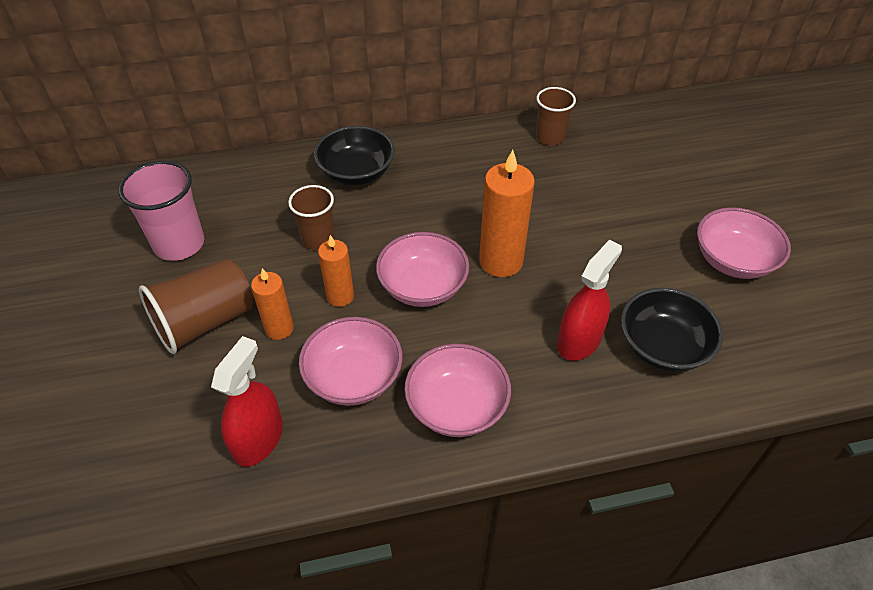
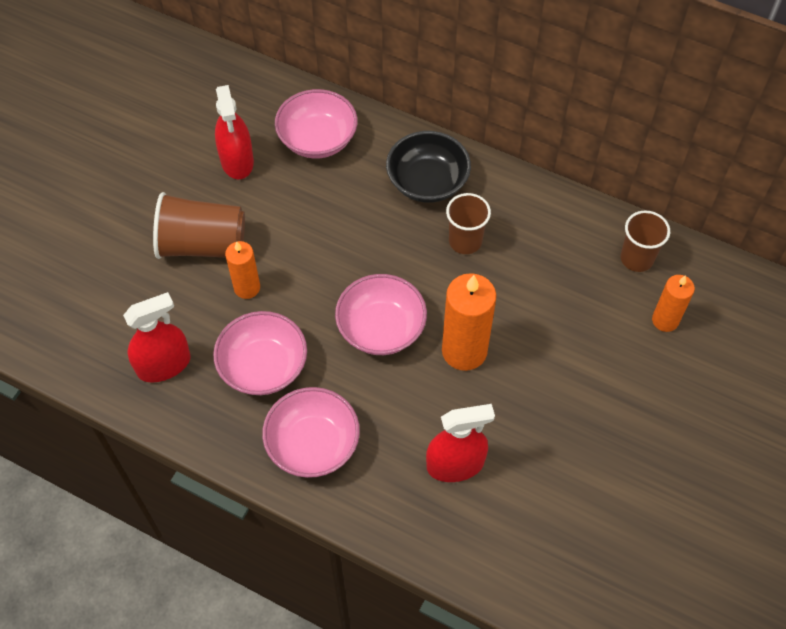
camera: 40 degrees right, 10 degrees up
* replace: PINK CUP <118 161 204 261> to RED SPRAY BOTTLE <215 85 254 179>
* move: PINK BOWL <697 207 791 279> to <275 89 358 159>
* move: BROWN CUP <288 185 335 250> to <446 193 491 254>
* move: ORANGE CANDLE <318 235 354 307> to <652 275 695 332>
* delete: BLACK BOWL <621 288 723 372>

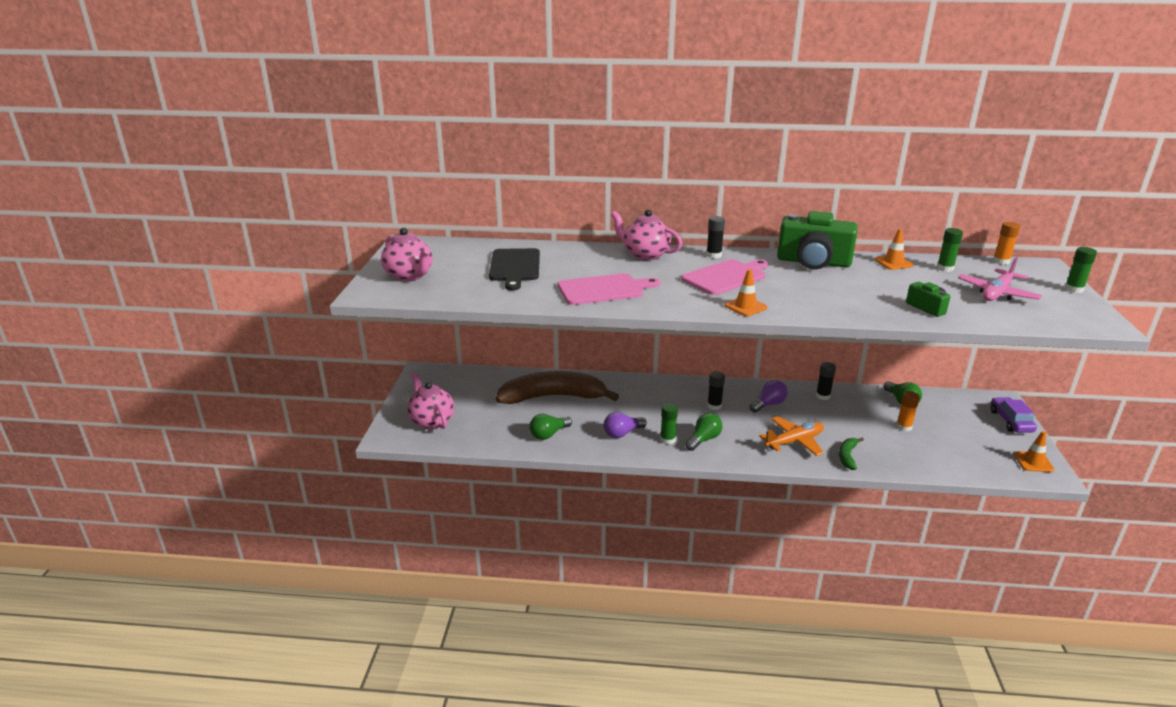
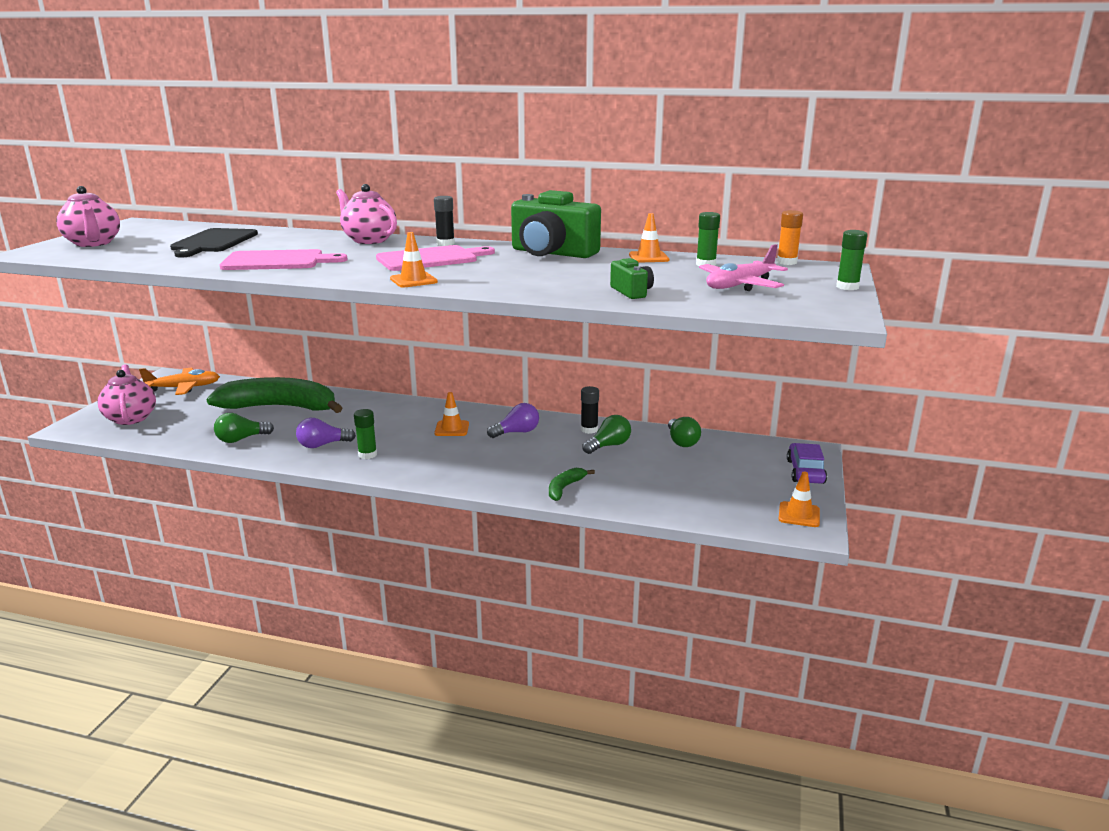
camera: 10 degrees right, 5 degrees down
* move: ORANGE PLANE <759 416 824 456> to <139 368 220 395>
* recolor: BROWN BANANA <496 371 619 404> to GREEN BANANA <206 377 342 413>
* replace: BLACK GLUE STICK <707 371 725 410> to ORANGE TRAFFIC CONE <434 392 469 436>
* move: GREEN LIGHT BULB <685 413 722 451> to <582 415 631 454>
* delete: ORANGE GLUE STICK <896 391 920 431>

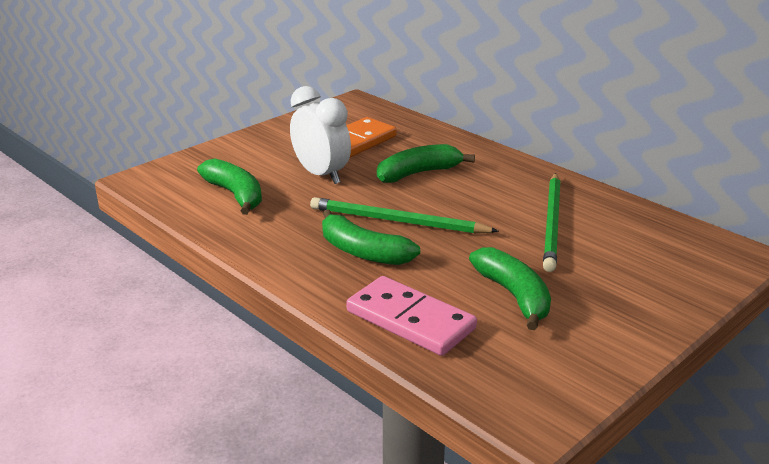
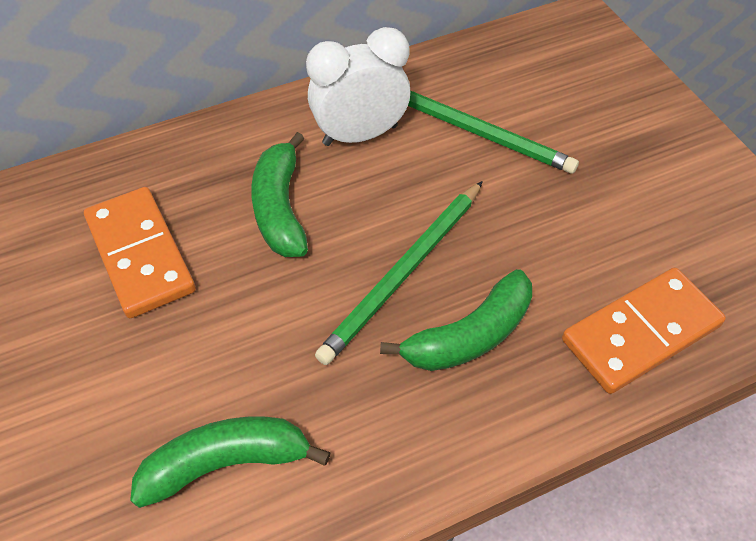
camera: 70 degrees left, 25 degrees up
* move: WHITE CLOCK <290 86 351 184> to <306 27 410 146>
* recolor: PINK DOMINO <346 276 477 356> to ORANGE DOMINO <562 268 726 394>
* delete: GREEN BANANA <469 247 551 330>

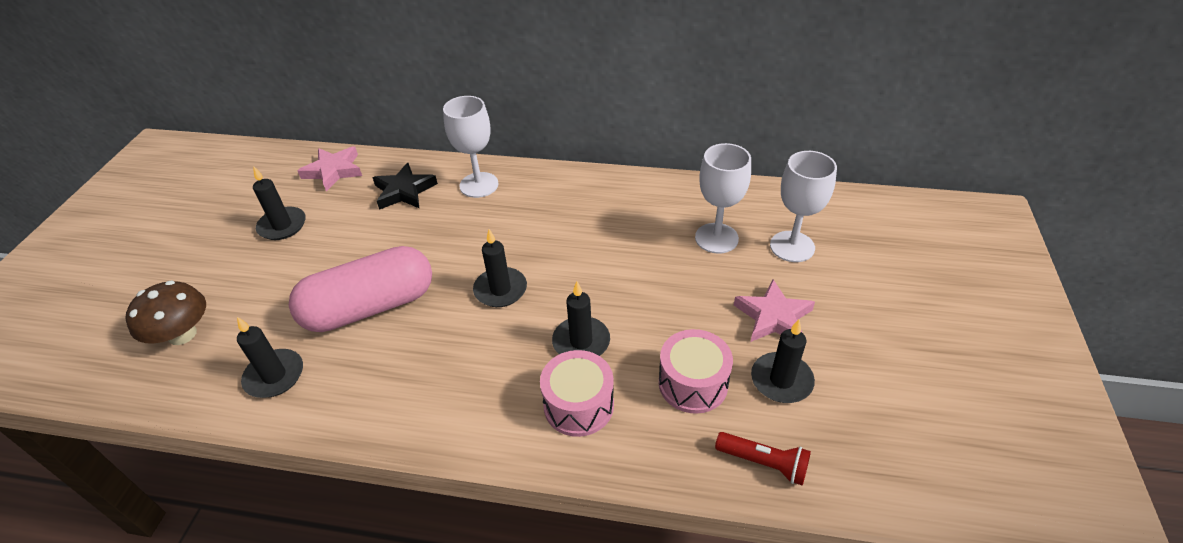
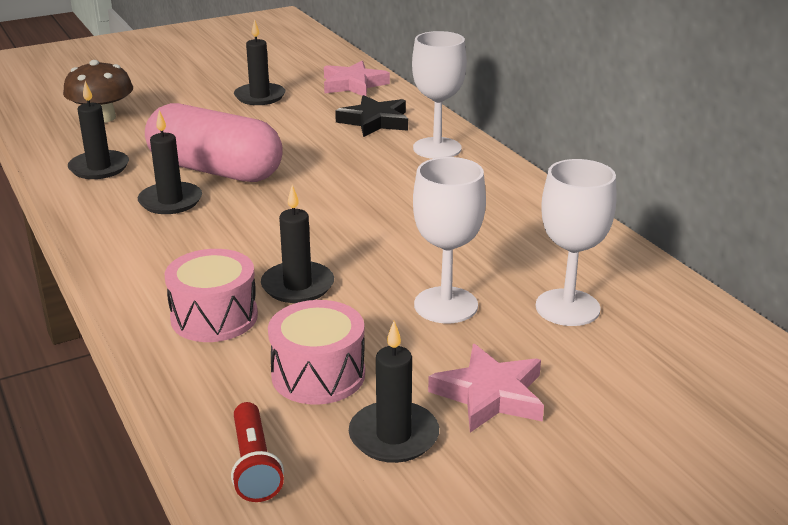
camera: 50 degrees right, 15 degrees down
* move: BLACK CANDLE <473 229 527 307> to <138 110 202 214>
* move: WHITE GOBLET <770 151 837 262> to <413 157 486 323>

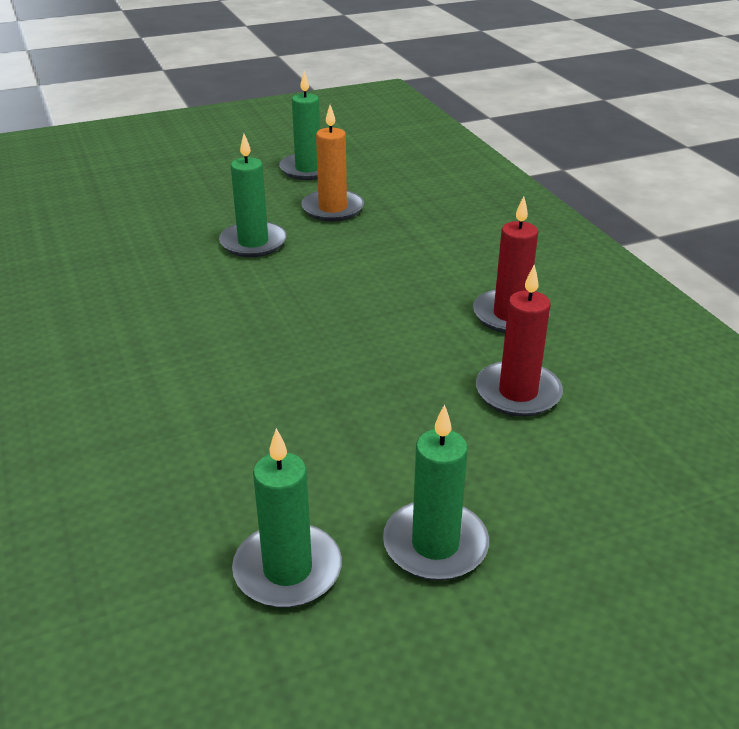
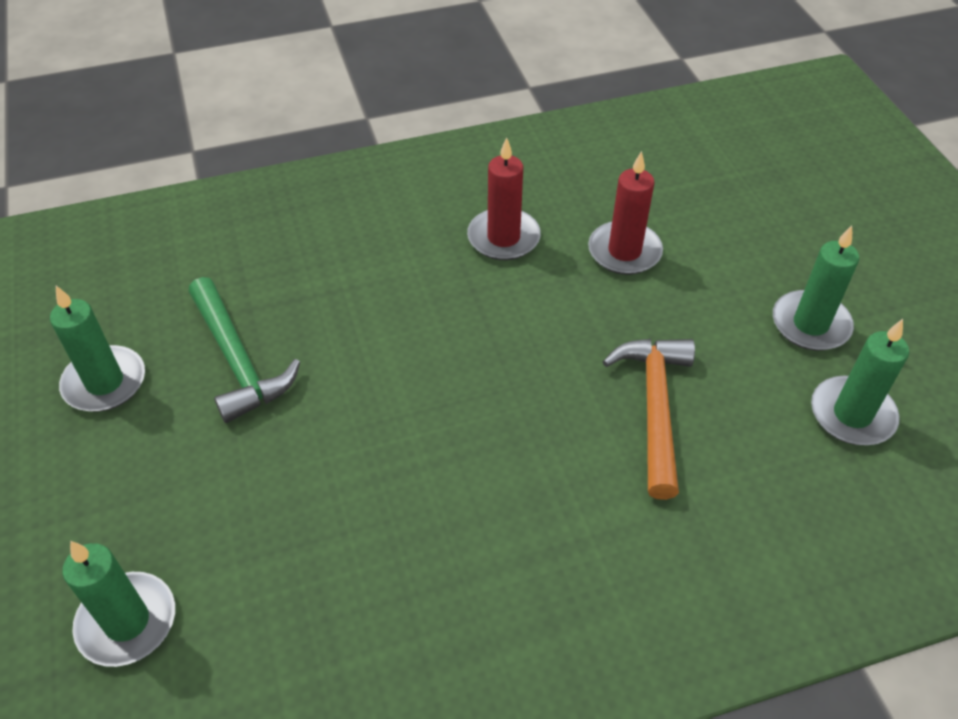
camera: 85 degrees left, 15 degrees up
* move: GREEN CANDLE <219 134 287 257> to <63 541 175 667>
* replace: ORANGE CANDLE <301 105 364 221> to GREEN HAMMER <189 277 300 423>
* insert: ORANGE HAMMER <602 339 695 500>

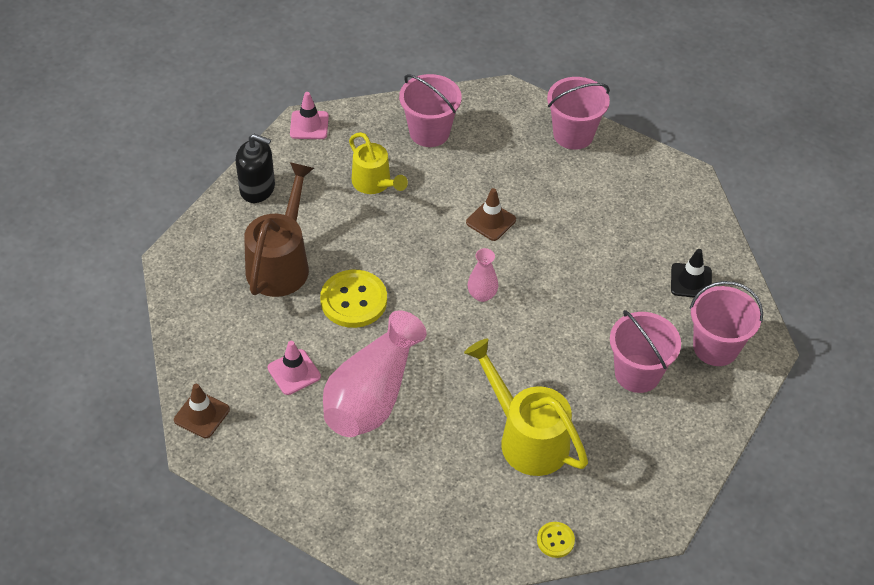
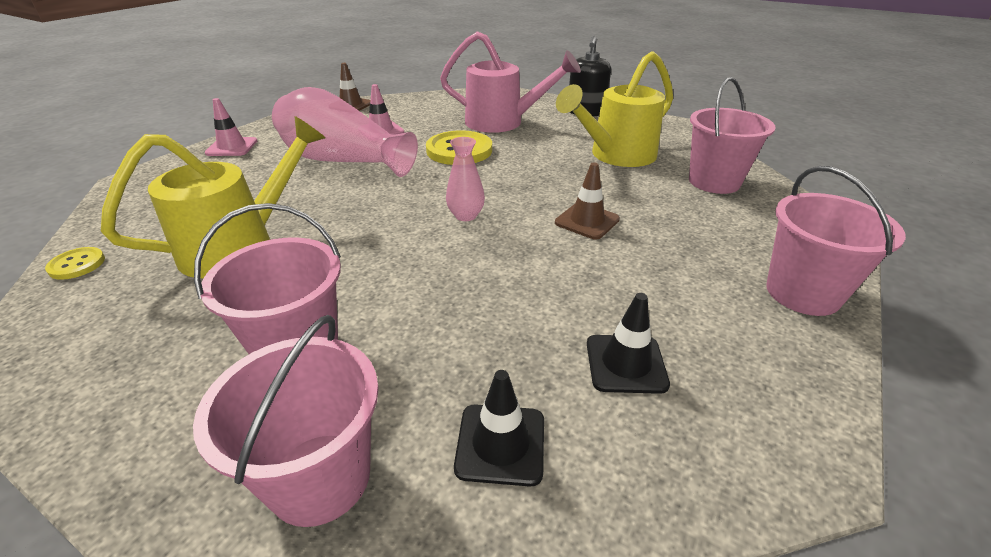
camera: 90 degrees right, 15 degrees down
* move: PINK TRAFFIC CONE <290 92 329 139> to <205 98 257 156>
* recolor: BROWN WATERING CAN <244 162 314 297> to PINK WATERING CAN <440 31 581 133>
* resize: YELLOW WATERING CAN <349 132 408 194> = <556 51 673 167> x1.54
* insert: BLACK TRAFFIC CONE <587 293 670 394>

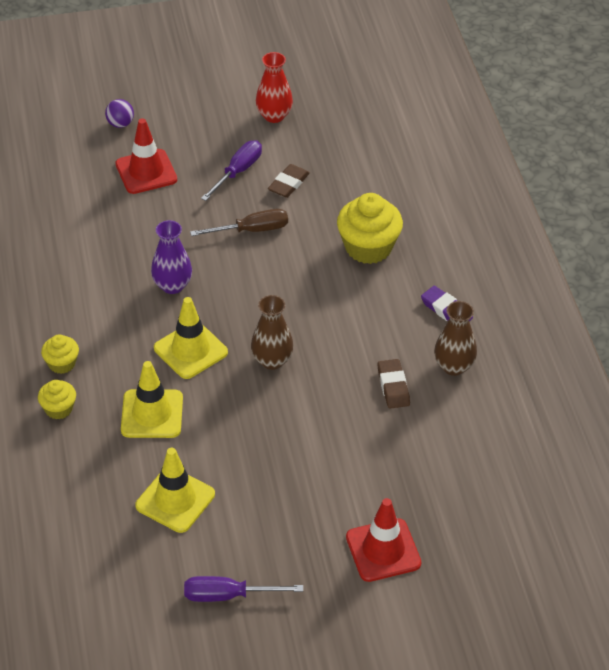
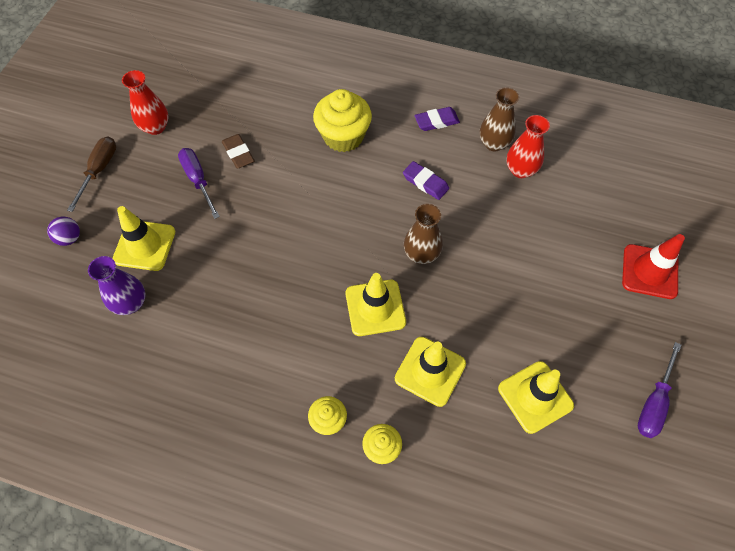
camera: 60 degrees left, 15 degrees up
* move: BROWN SCREWDRIVER <190 209 288 236> to <67 136 116 212>
* move: PURPLE VASE <151 220 192 294> to <88 256 145 315>
* recolor: RED TRAFFIC CONE <115 118 177 194> to YELLOW TRAFFIC CONE <113 206 175 271>
* insert: PURPLE ERASER <403 161 449 200>
* insert: RED VASE <507 115 550 178>
* delete: BROWN ERASER <378 359 410 409>

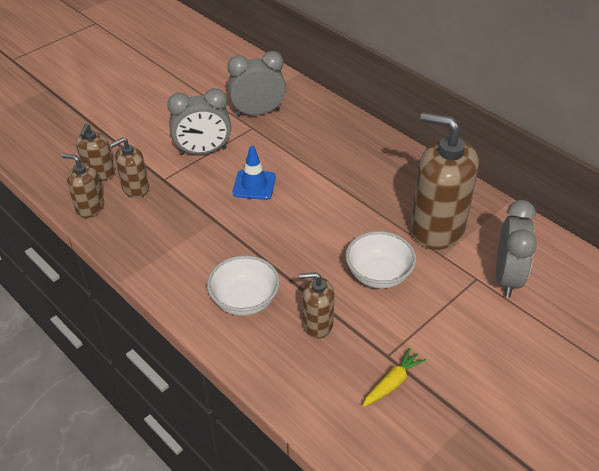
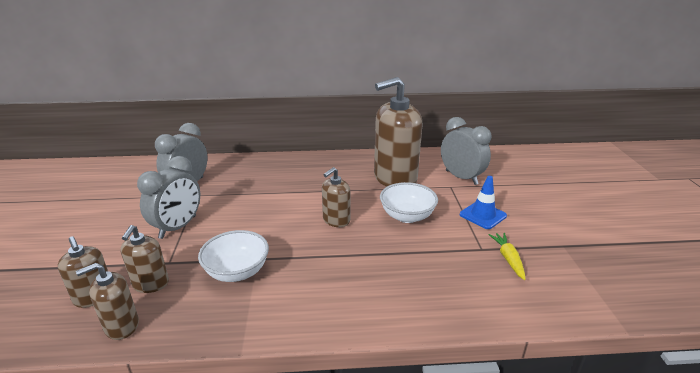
camera: 50 degrees left, 15 degrees down
* move: WHITE BOWL <207 255 280 316> to <198 230 269 282>
* move: BROWN SOAP DISPENSER <299 272 335 339> to <322 167 350 227>
* move: BLUE TRAFFIC CONE <233 146 276 200> to <460 176 507 229>

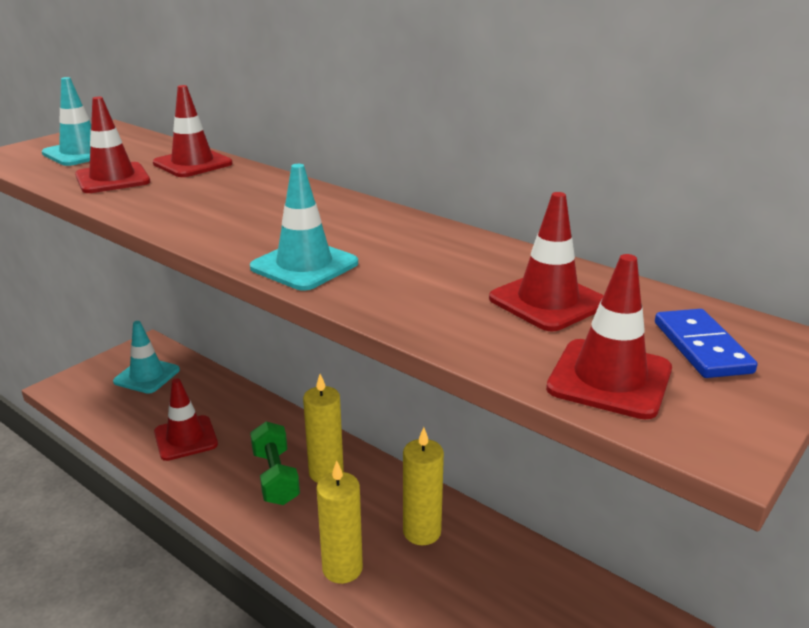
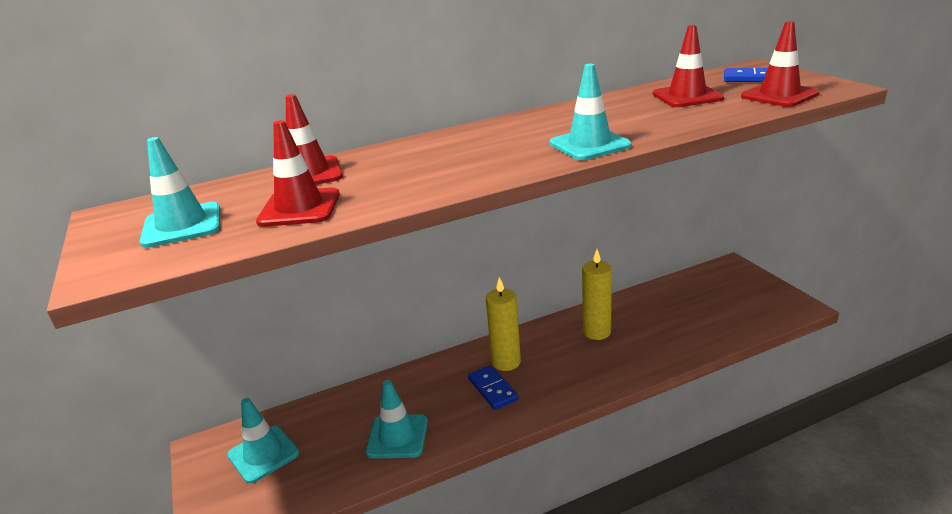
camera: 60 degrees left, 0 degrees up
* recolor: RED TRAFFIC CONE <154 378 218 461> to TURQUOISE TRAFFIC CONE <366 380 428 458>
* replace: GREEN DUMBBELL <250 421 300 505> to BLUE DOMINO <468 365 519 410>
* delete: YELLOW CANDLE <316 461 363 584>

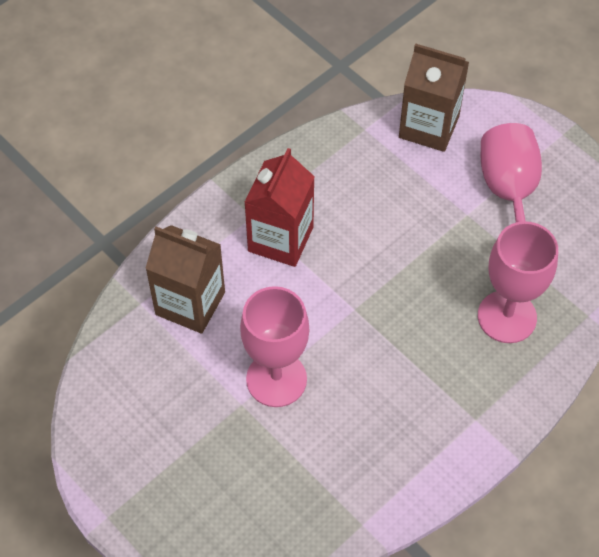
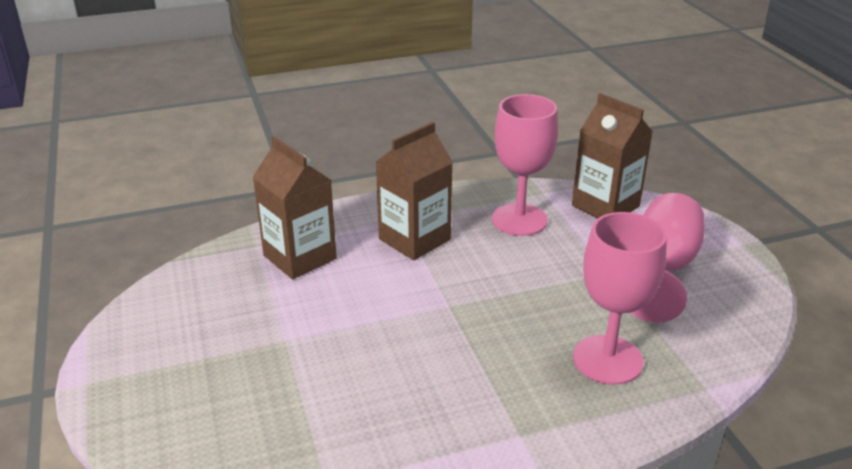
camera: 25 degrees right, 25 degrees down
* recolor: RED CARTON <244 148 315 267> to BROWN CARTON <376 122 453 260>
* move: PINK GOBLET <240 286 309 407> to <492 94 558 236>

